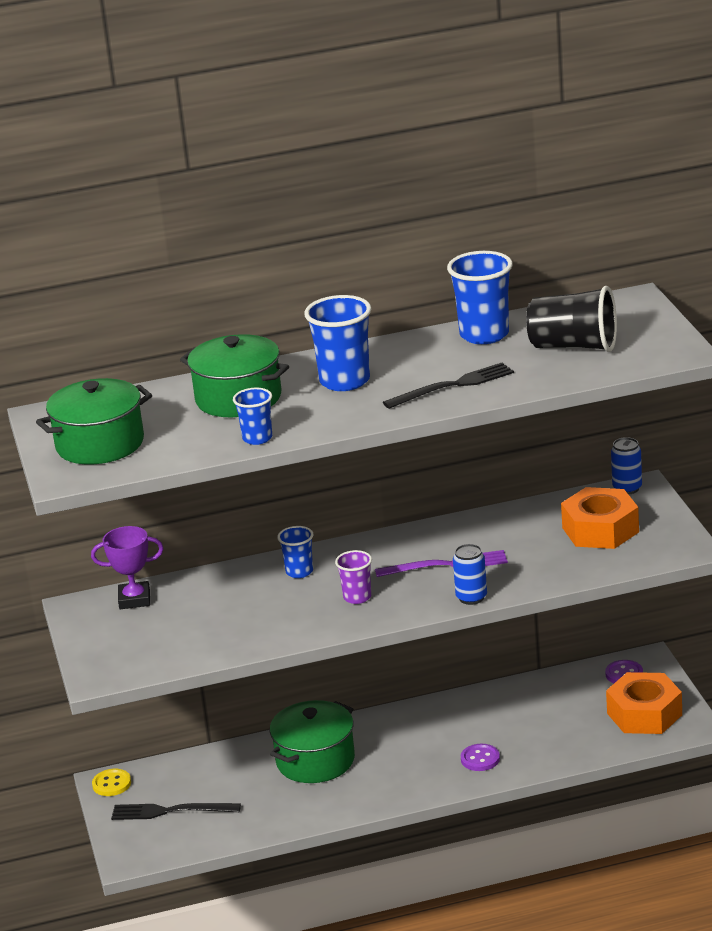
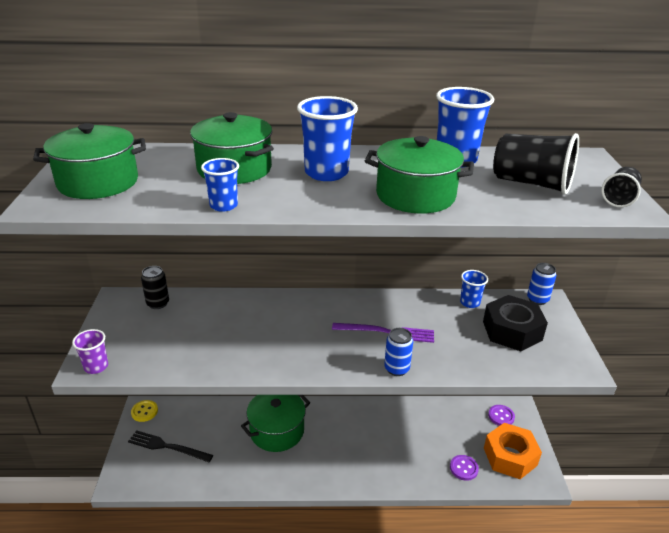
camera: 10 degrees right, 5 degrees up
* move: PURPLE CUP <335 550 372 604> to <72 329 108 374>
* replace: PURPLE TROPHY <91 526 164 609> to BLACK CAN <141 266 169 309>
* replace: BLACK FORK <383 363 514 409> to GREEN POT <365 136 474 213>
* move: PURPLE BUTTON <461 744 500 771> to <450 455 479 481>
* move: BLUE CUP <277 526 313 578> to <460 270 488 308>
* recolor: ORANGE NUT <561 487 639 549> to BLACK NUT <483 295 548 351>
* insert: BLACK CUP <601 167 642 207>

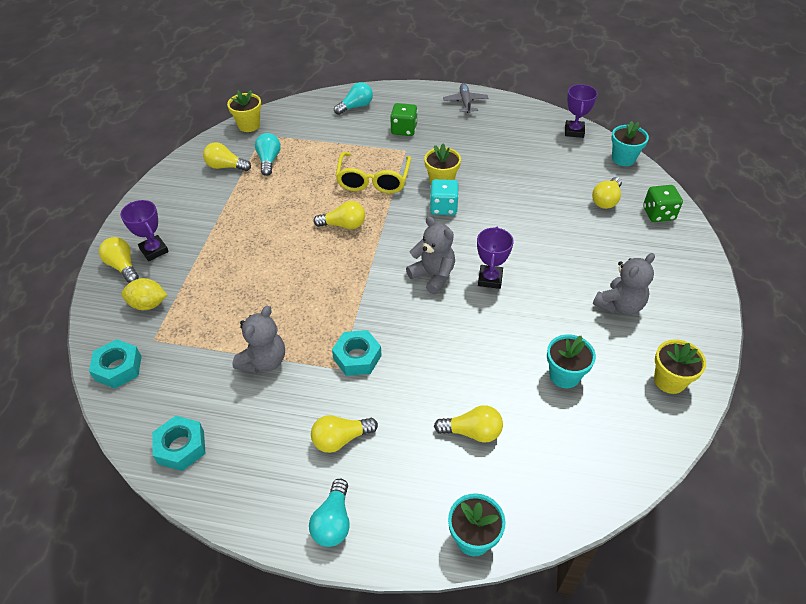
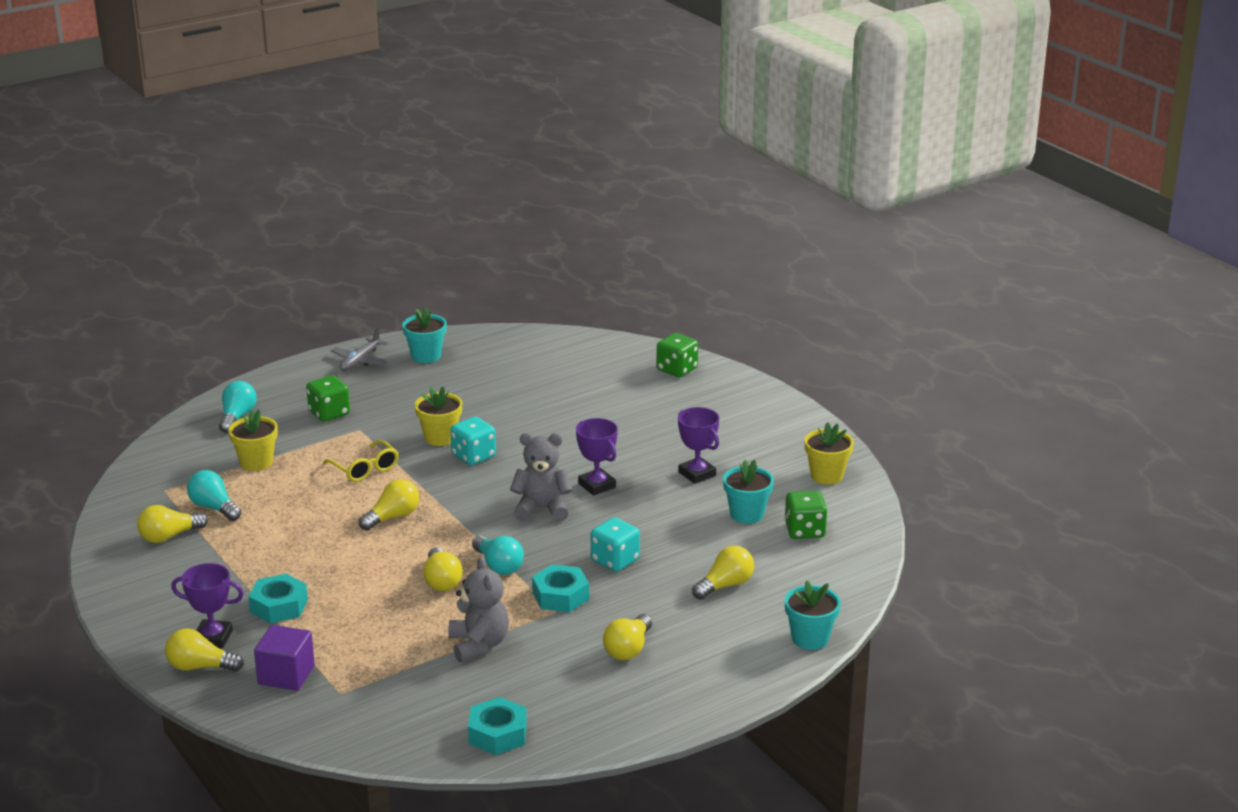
camera: 45 degrees left, 20 degrees down
* move: YELLOW FLOWER POT <227 90 262 132> to <228 410 278 471>
* move: TURQUOISE NUT <89 339 142 389> to <248 574 308 624>
* replace: YELLOW LEMON <121 278 167 310> to PURPLE CUBE <254 625 315 691>
* resize: YELLOW GLASSES <336 152 411 194> = <323 440 399 482> x0.65
* rotate: GREY PLANE <443 83 488 113> = <331 327 389 371> 105 degrees counterclockwise
* move: TURQUOISE FLOWER POT <611 121 649 166> to <402 306 447 363>
* move: YELLOW LIGHT BULB <592 177 622 209> to <423 547 463 591>
* move: TURQUOISE LIGHT BULB <309 479 350 547> to <472 536 524 575>
* insert: TURQUOISE DICE <591 517 640 572>
* move: PURPLE TROPHY <565 84 598 138> to <678 407 719 484>
* insert: GREEN DICE <785 491 828 539>
* delete: GREY TEDDY BEAR <593 253 655 315>

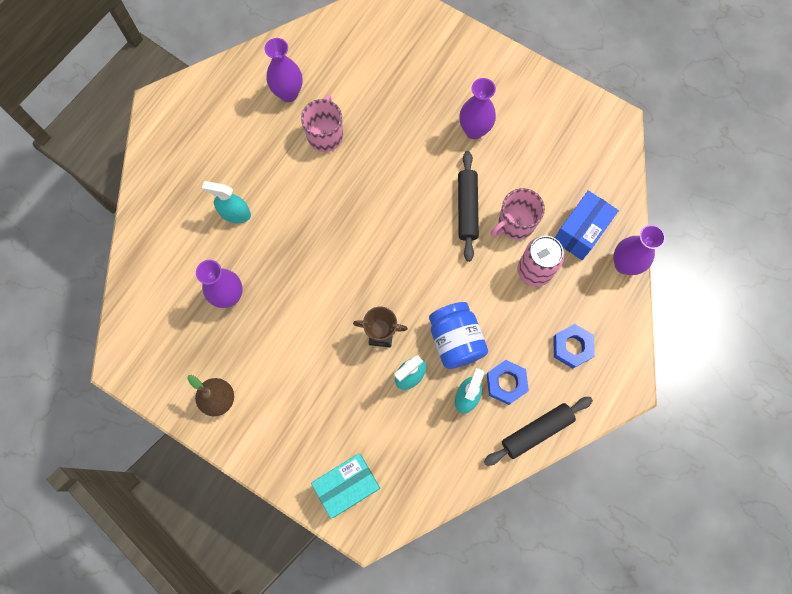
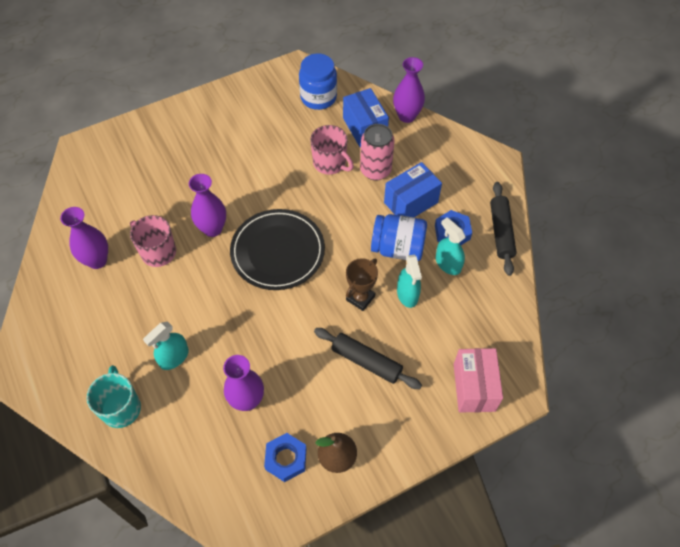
camera: 60 degrees left, 15 degrees down
* insert: TURQUOISE MUG <86 365 141 428>
* move: PURPLE VASE <459 78 496 139> to <189 174 226 237>
* insert: BLACK PLATE <230 209 325 290>
* move: BLUE NUT <553 324 595 369> to <264 433 306 482>
* insert: BLUE JAR <299 53 337 110>
* rotate: PINK MUG <491 188 545 240> = <310 125 354 175> 45 degrees counterclockwise
* move: BLACK ROLLING PIN <458 151 479 262> to <314 328 422 389>
* insert: BLUE BOX <384 162 442 217>
* recolor: TURQUOISE BOX <311 453 380 518> to PINK BOX <454 348 503 412>

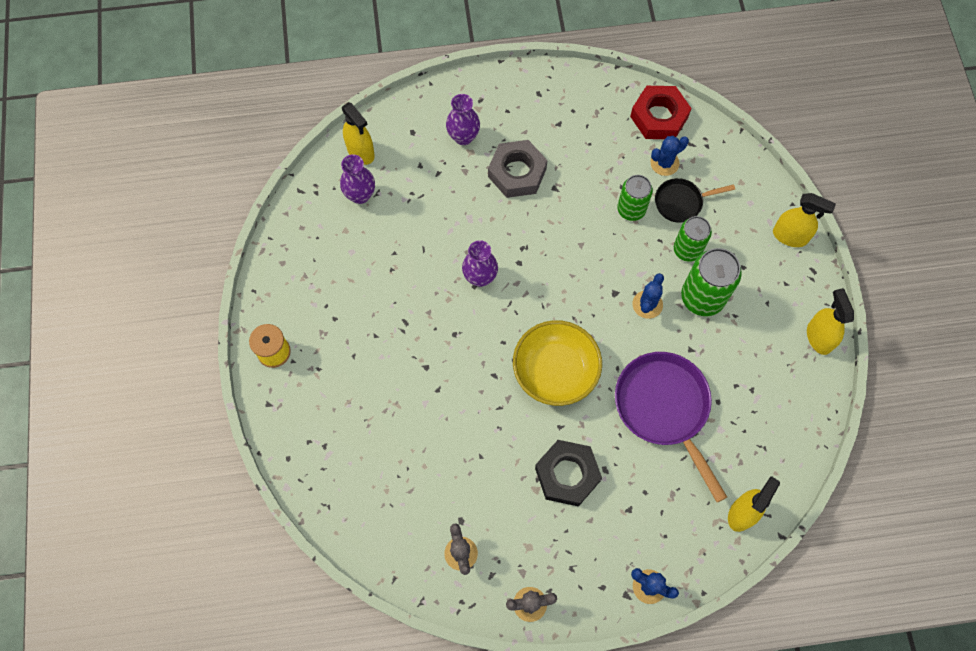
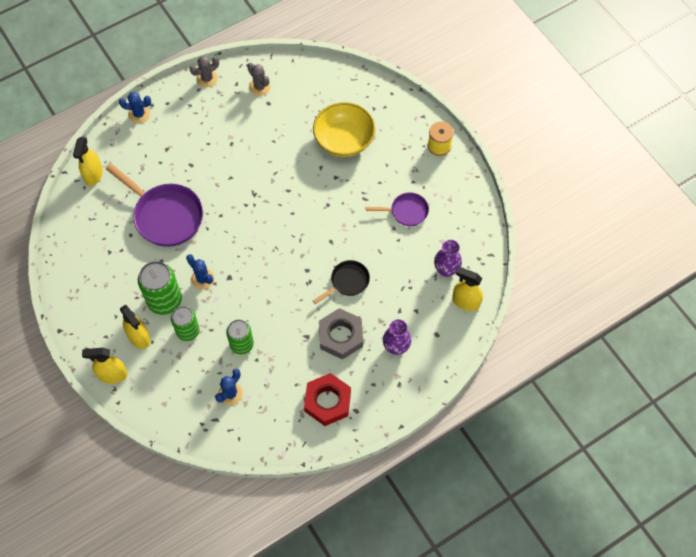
camera: 155 degrees right, 5 degrees down
* move: YELLOW SPRAY BOTTLE <807 288 854 355> to <120 305 150 349>
* rotate: BLUE CACTUS <633 273 664 319> = <186 254 215 290> 45 degrees counterclockwise
* move: RED NUT <630 86 692 139> to <304 373 351 426>
* move: YELLOW BOWL <513 320 602 406> to <313 102 376 157>
* move: BLACK PAN <655 178 735 223> to <313 260 370 304>
* insert: PURPLE PAN <366 192 429 226>
* delete: PURPLE VASE <462 240 498 287>
* delete: BLACK NUT <535 440 602 507>

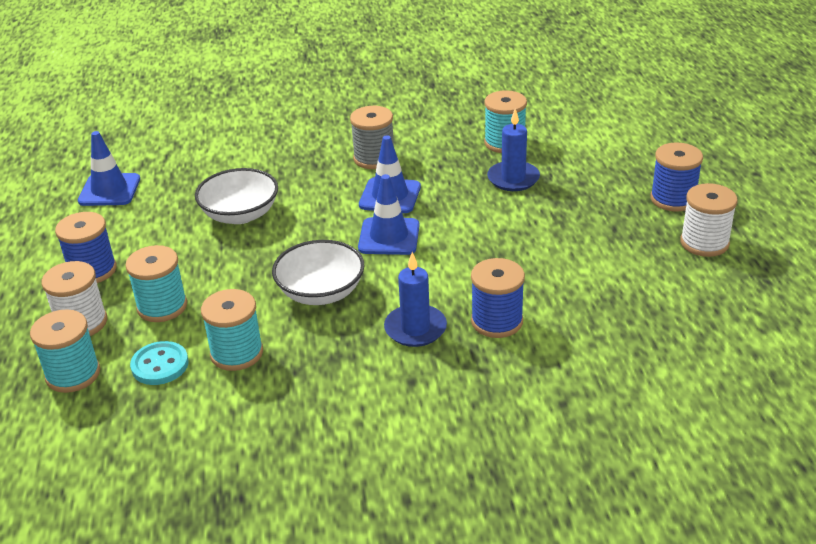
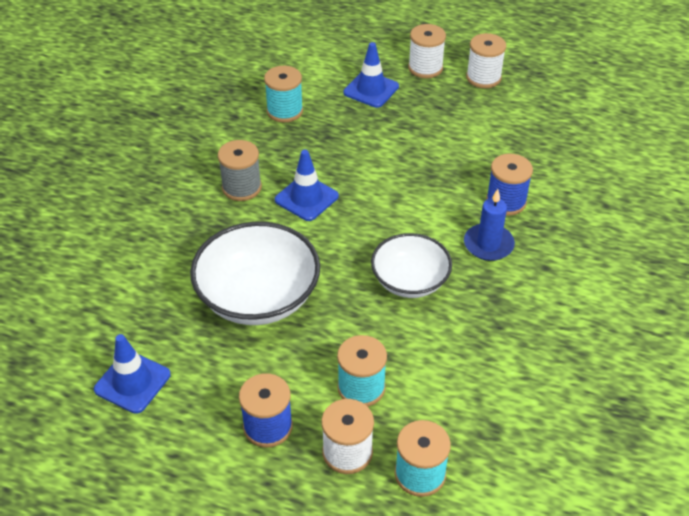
camera: 65 degrees left, 10 degrees up
* resize: WHITE BOWL <195 168 278 224> = <190 222 320 325> x1.55
* move: BLUE TRAFFIC CONE <358 174 419 255> to <343 42 399 108>
* recolor: BLUE SPOOL <650 142 703 212> to WHITE SPOOL <408 24 446 78>
* delete: TURQUOISE BUTTON <130 341 189 385>
* delete: TURQUOISE SPOOL <201 289 263 371>
* delete: BLUE CANDLE <487 109 540 191>

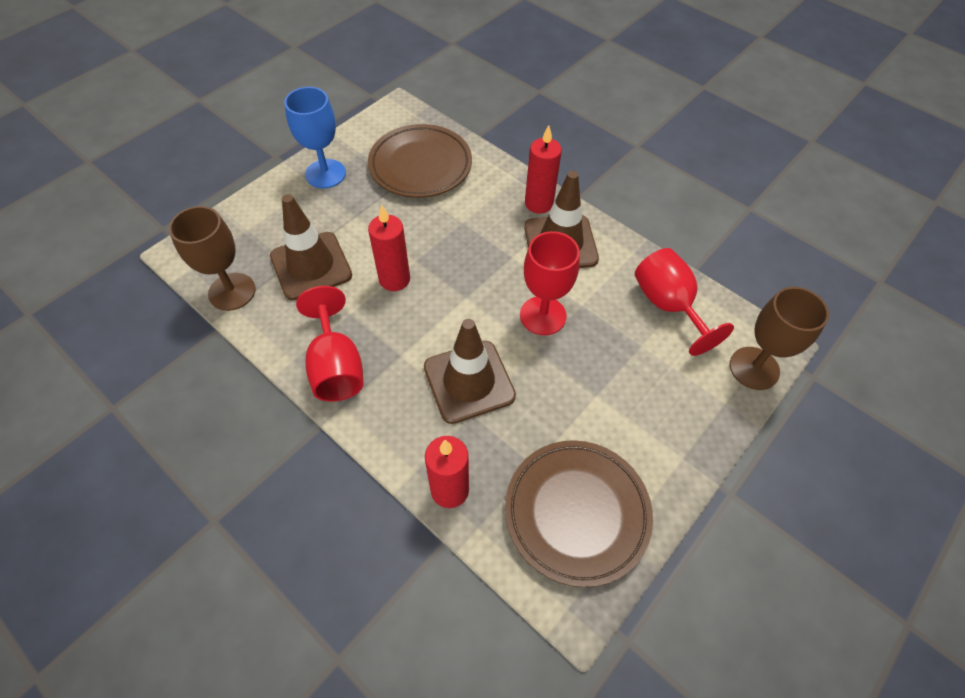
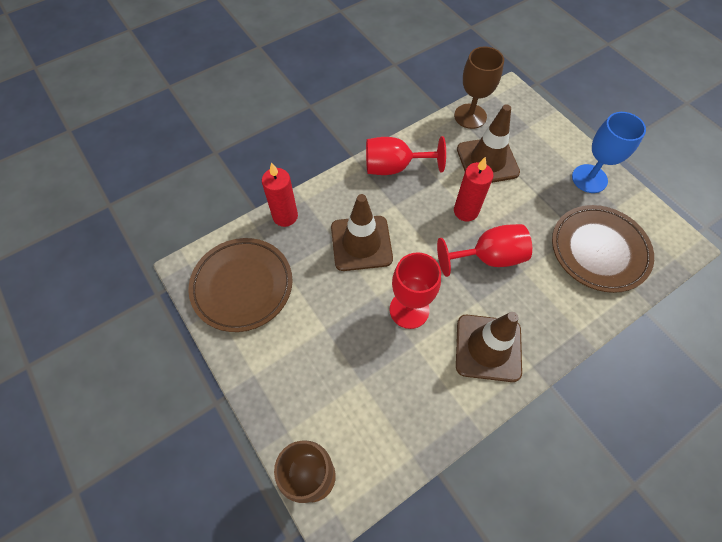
camera: 105 degrees right, 5 degrees up
* move: RED GOBLET <635 248 734 356> to <437 224 532 277>
* delete: RED CANDLE <525 125 562 214>

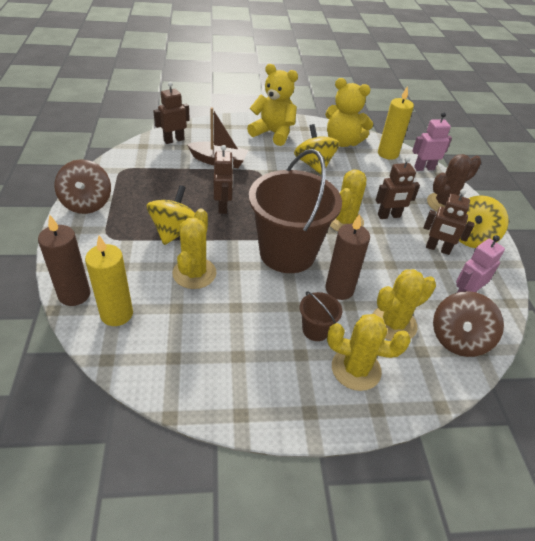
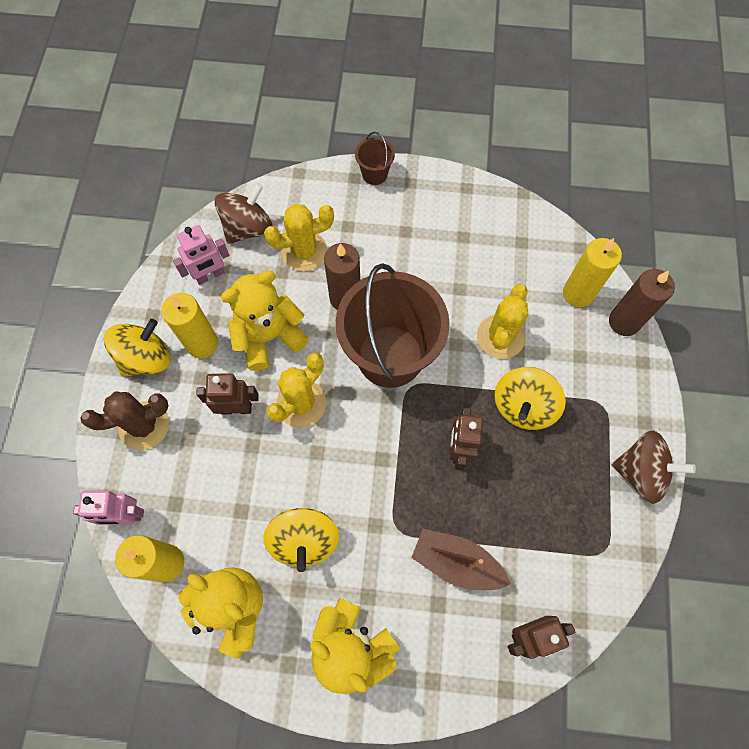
camera: 165 degrees left, 25 degrees up
* replace: BROWN ROBOT <423 189 475 255> to YELLOW CANDLE <161 293 218 358>
* insert: YELLOW TEDDY BEAR <221 271 309 371>
* move: BROWN BUCKET <300 291 342 341> to <355 132 395 185>
* rotate: BROWN SPINNING TOP <55 159 111 214> = <612 430 696 504> 105 degrees clockwise
* delete: YELLOW CACTUS <327 314 411 391>

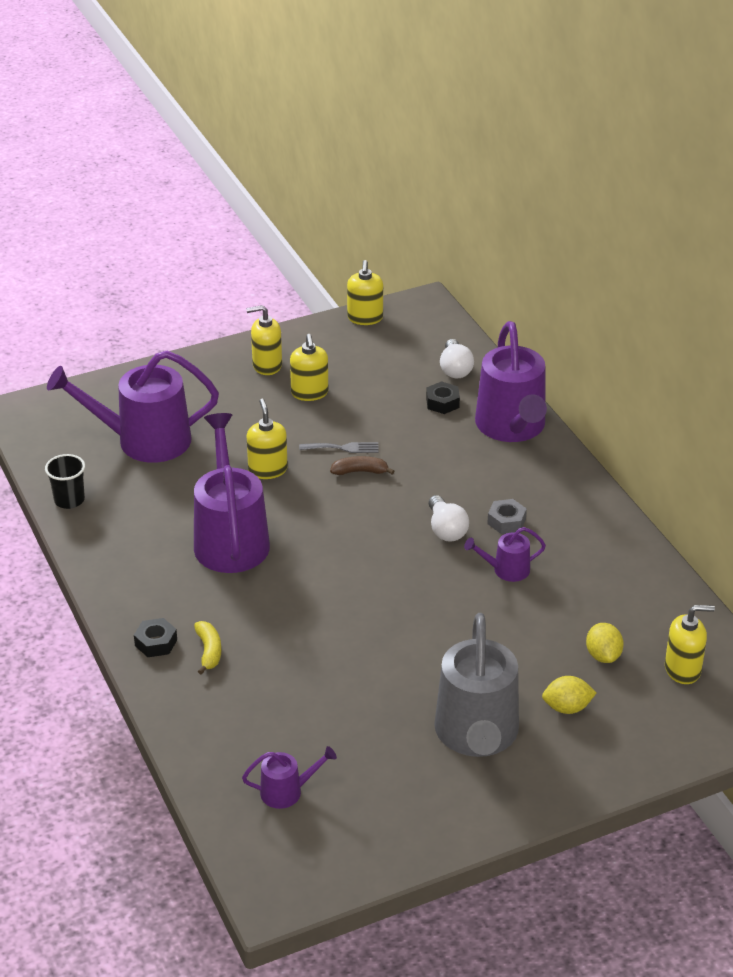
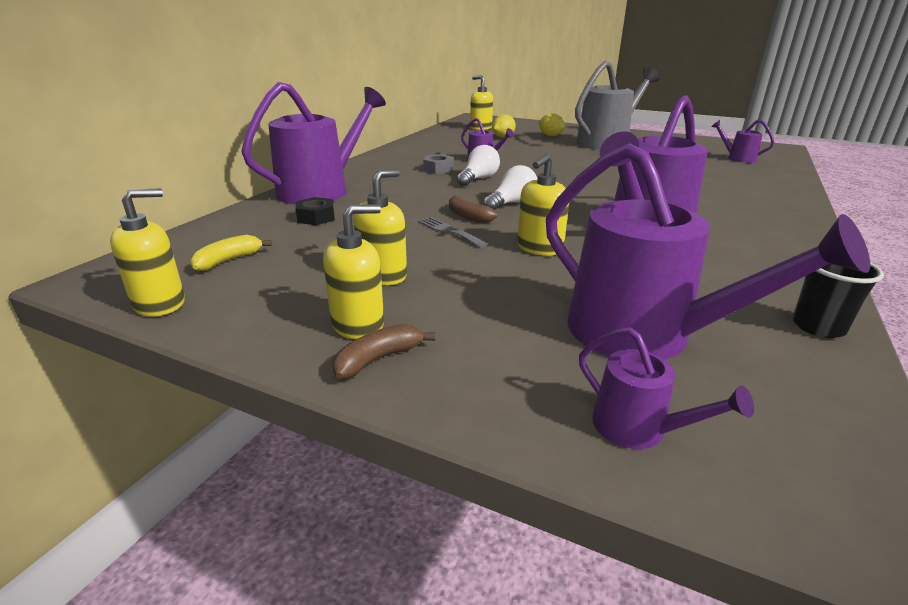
camera: 130 degrees left, 10 degrees down
* move: YELLOW BANANA <194 621 221 675> to <190 235 272 271>
* rotate: YELLOW SOAP DISPENSER <246 305 282 375> = <323 204 384 339> 75 degrees counterclockwise
* insert: BROWN BANANA <332 324 435 379>
* move: WHITE LIGHT BULB <440 339 474 379> to <483 165 538 210>
* insert: PURPLE WATERING CAN <579 327 754 449>
* delete: BLACK NUT <134 618 177 657>

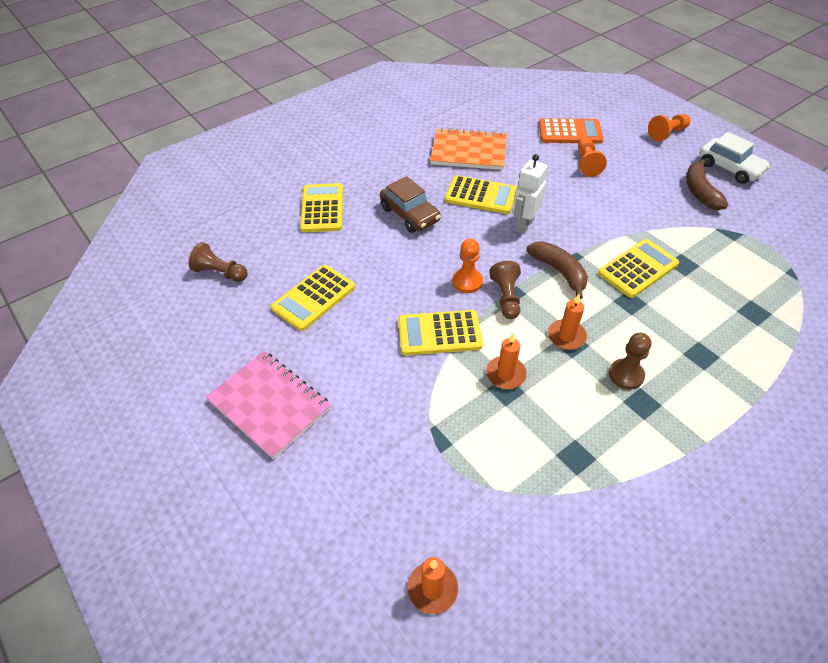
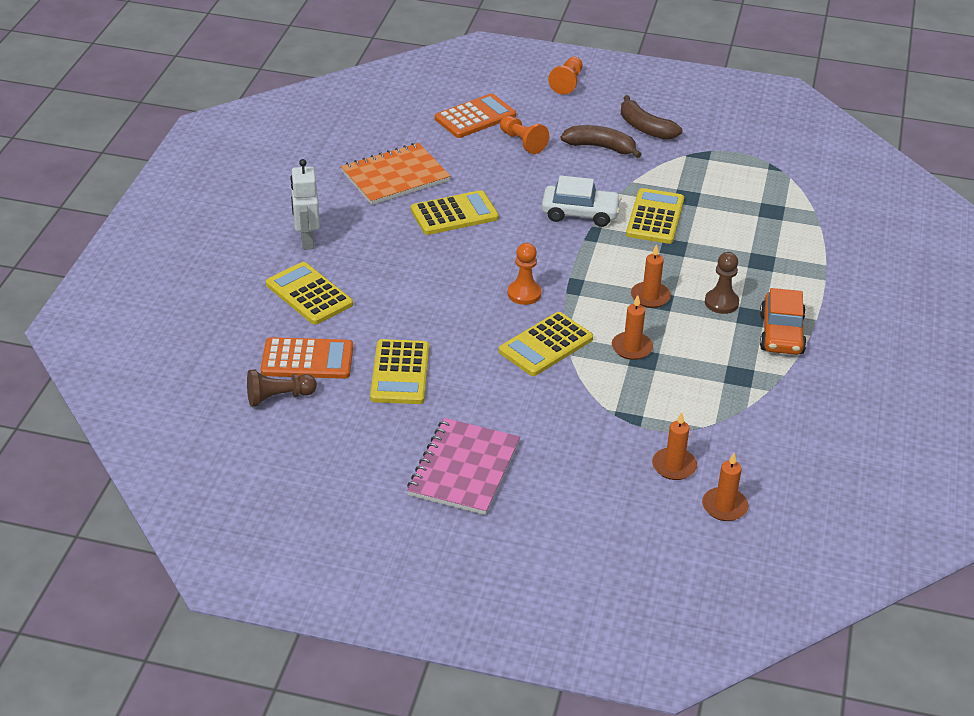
camera: 40 degrees left, 10 degrees down
* insert: ORANGE CALCULATOR <260 337 353 379>
* move: WHITE ROBOT <512 154 547 234> to <290 159 320 250>
* rotate: PINK NOTEBOOK <206 351 331 459> = <407 418 520 515> 75 degrees counterclockwise
* move: WHITE CAR <699 132 770 184> to <542 175 621 227>
* move: BROWN BANANA <526 241 588 300> to <561 125 642 158>
* insert: ORANGE CANDLE <652 412 697 480>
* insert: ORANGE CAR <760 288 807 355>
* delete: BROWN CAR <380 176 441 233>
* delete: BROWN PAWN <489 261 521 319>

